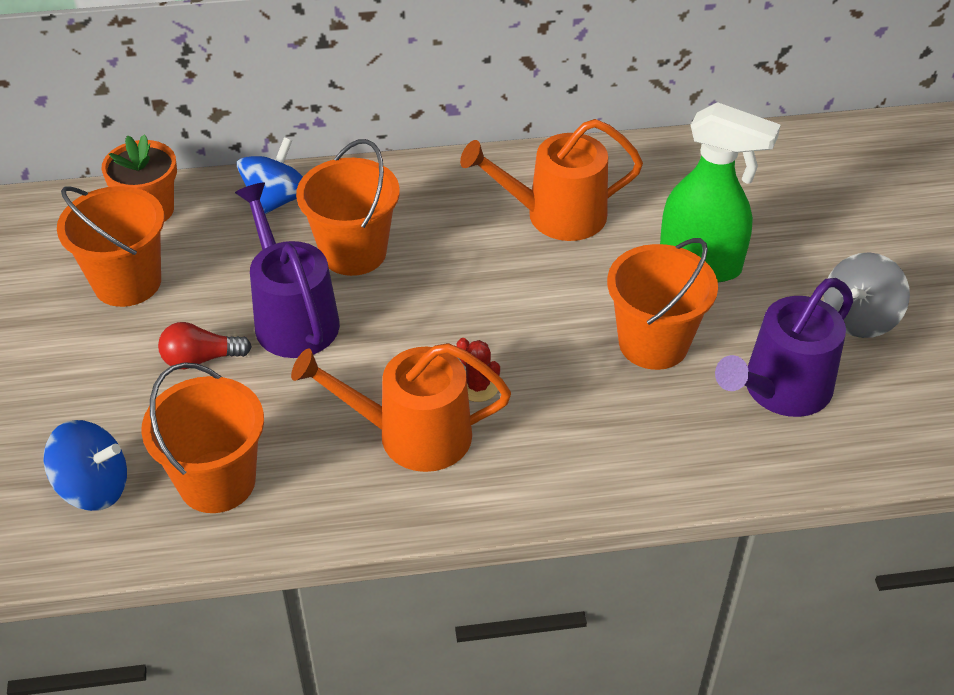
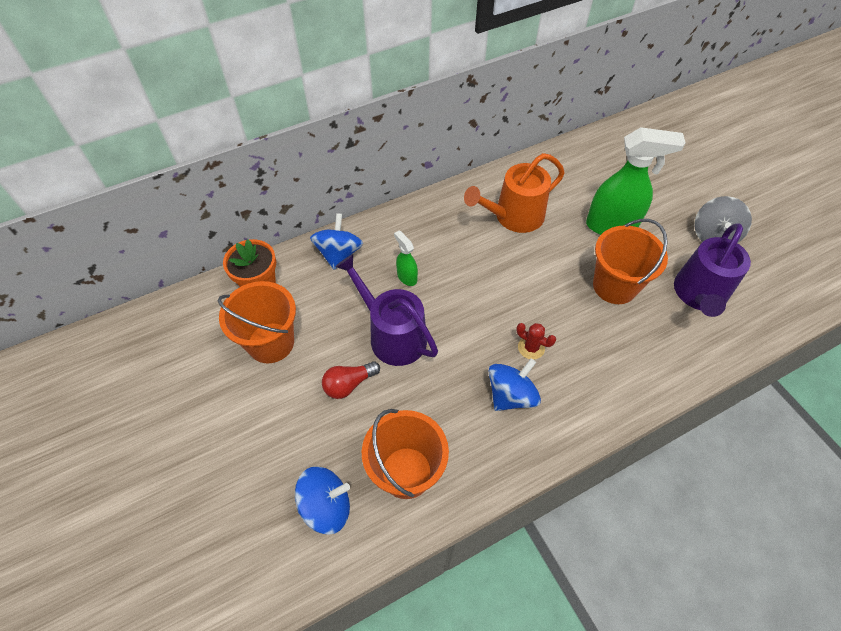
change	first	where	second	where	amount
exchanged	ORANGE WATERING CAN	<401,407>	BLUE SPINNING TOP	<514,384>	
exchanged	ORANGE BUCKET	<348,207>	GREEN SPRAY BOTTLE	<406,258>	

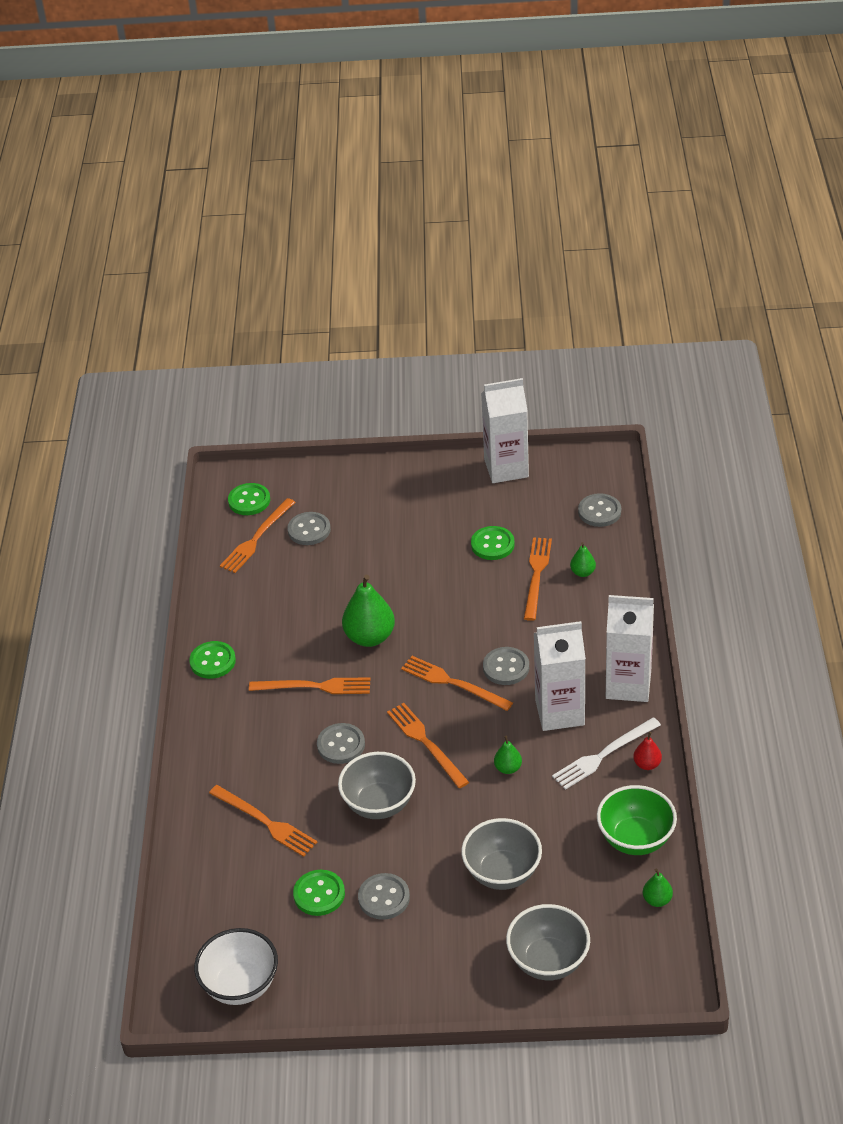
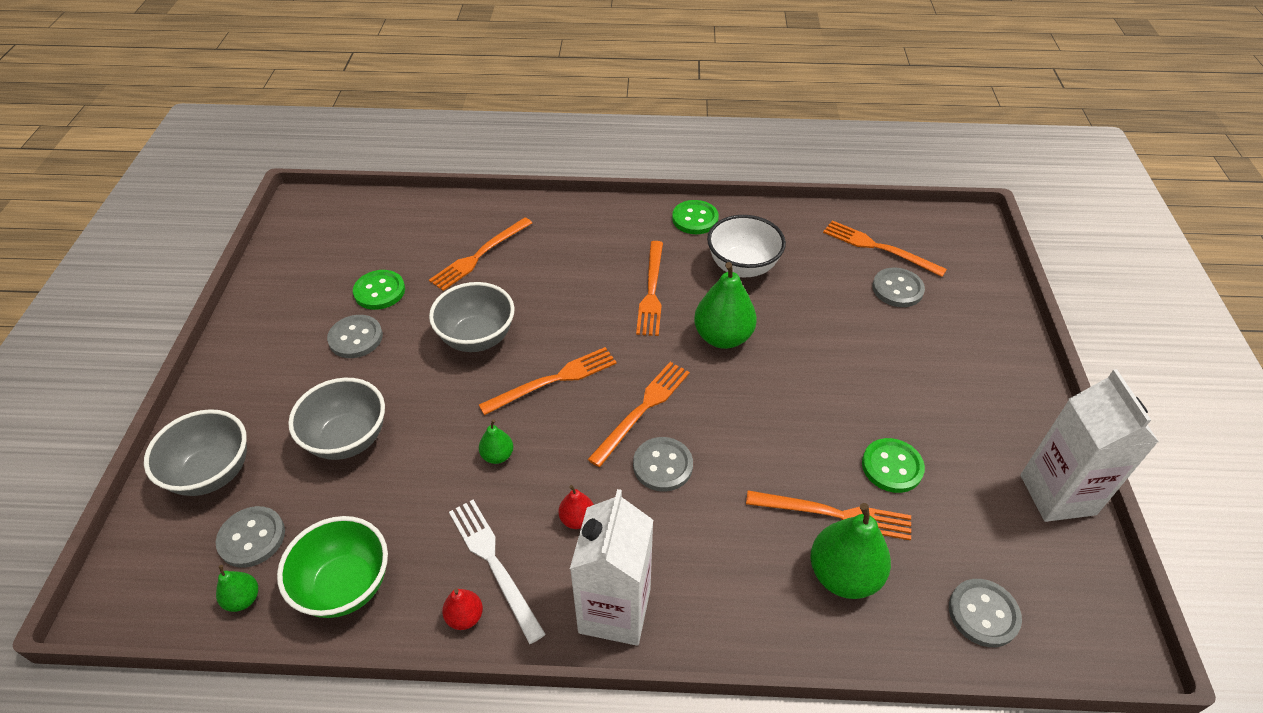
change	first	where	second	where	amount
relocated	WHITE BOWL	<236,966>		<746,246>	
missing	GREEN BUTTON	<249,499>			
relocated	GREY BUTTON	<341,743>		<250,537>	
exchanged	WHITE CARTON	<560,676>	RED PEAR	<576,507>	
size	GREEN PEAR	<583,559>		<850,551>	x2.01

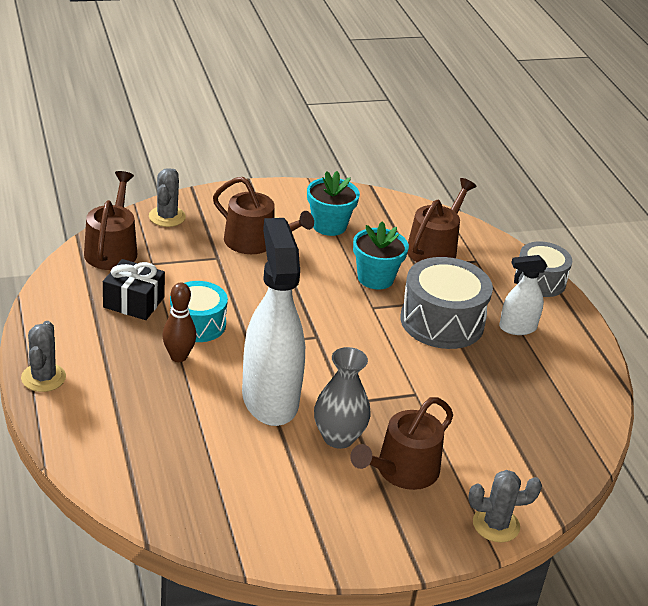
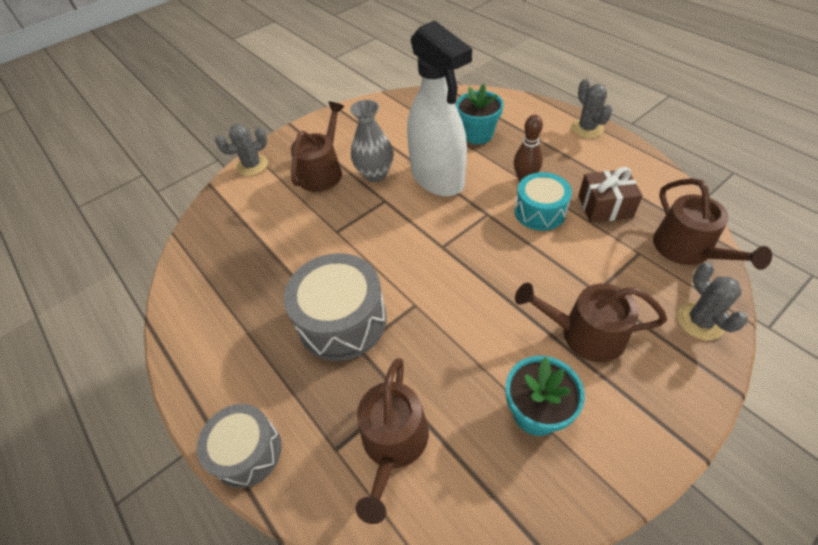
change	first	where	second	where	amount
colour	BLACK GIFT	<134,289>	BROWN GIFT	<610,195>	
relocated	TURQUOISE FLOWER POT	<381,255>		<480,114>	
missing	WHITE SPRAY BOTTLE	<523,295>			

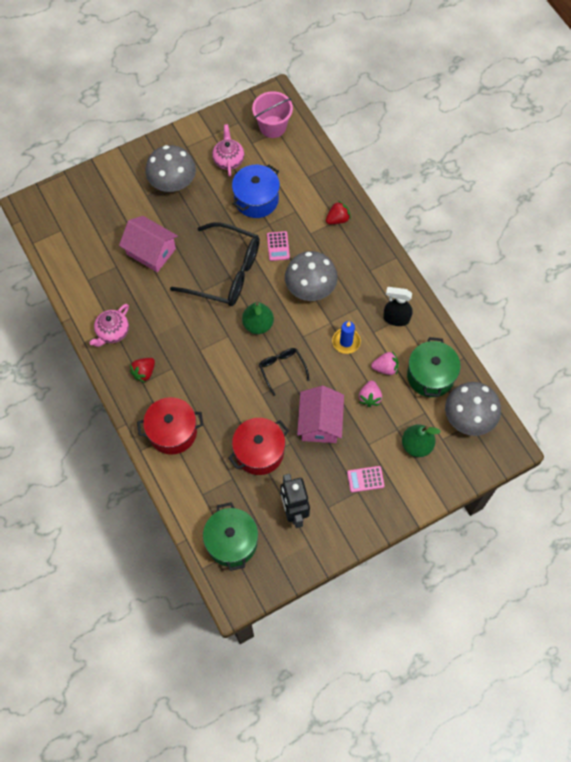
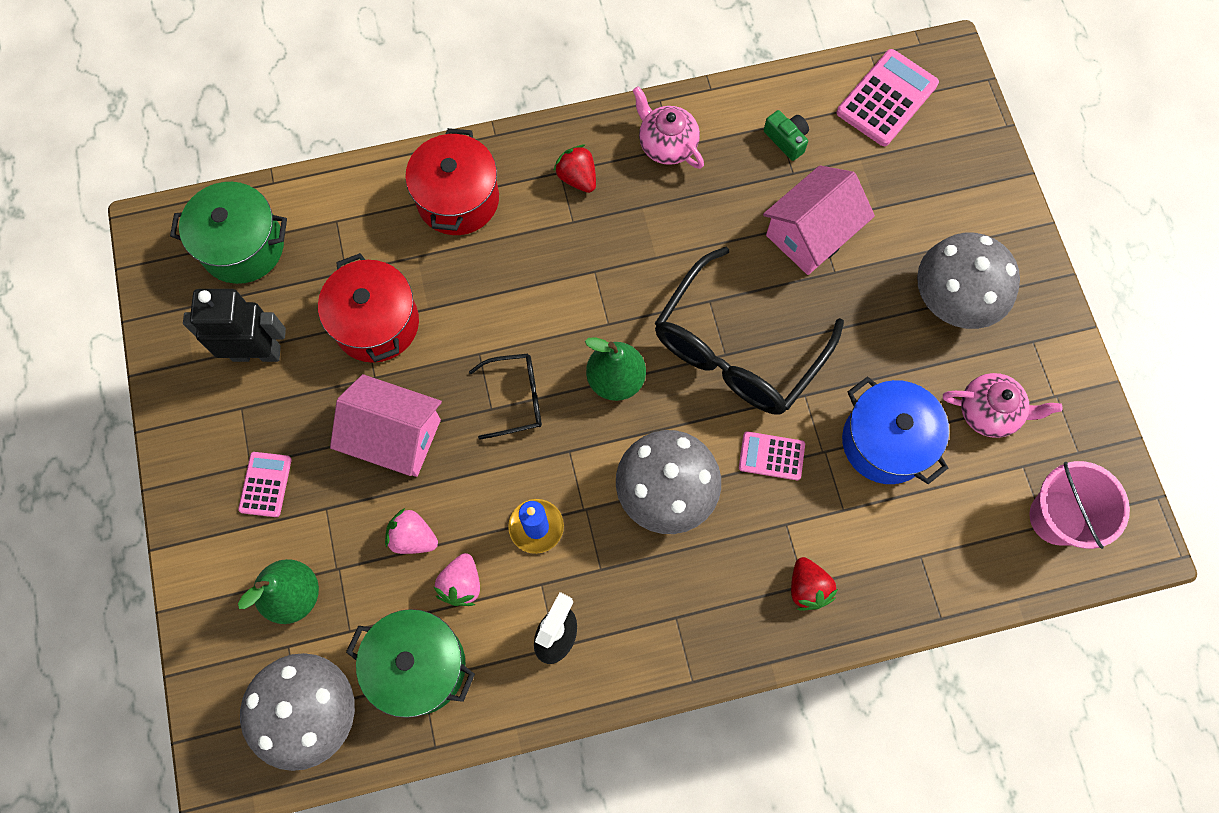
change	first	where	second	where	amount
appeared			GREEN CAMERA	<786,135>	
appeared			PINK CALCULATOR	<888,97>	

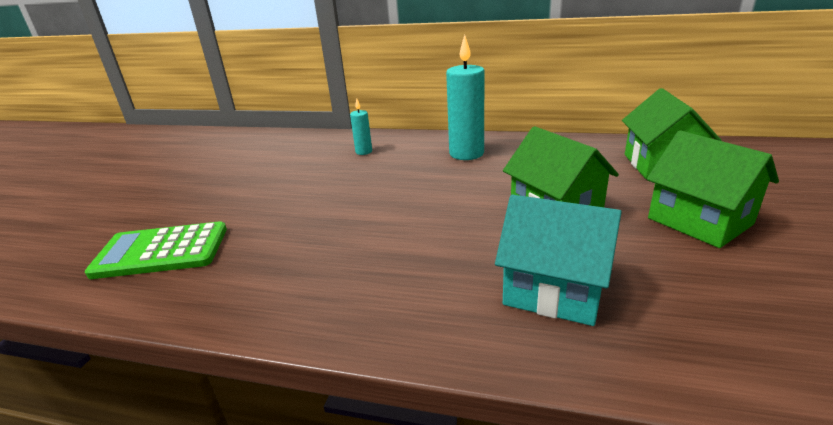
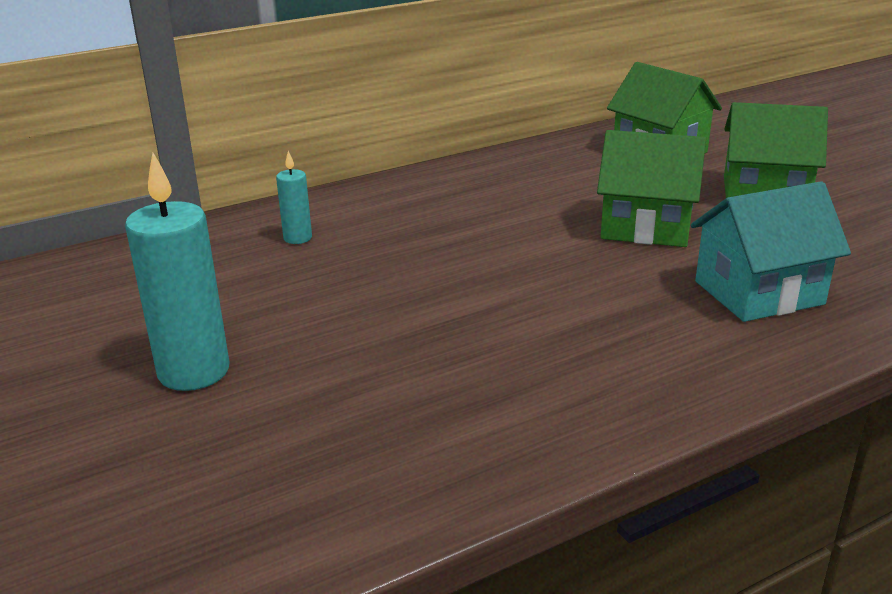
change	first	where	second	where	amount
missing	GREEN CALCULATOR	<156,250>			
relocated	TURQUOISE CANDLE	<465,97>		<177,272>	

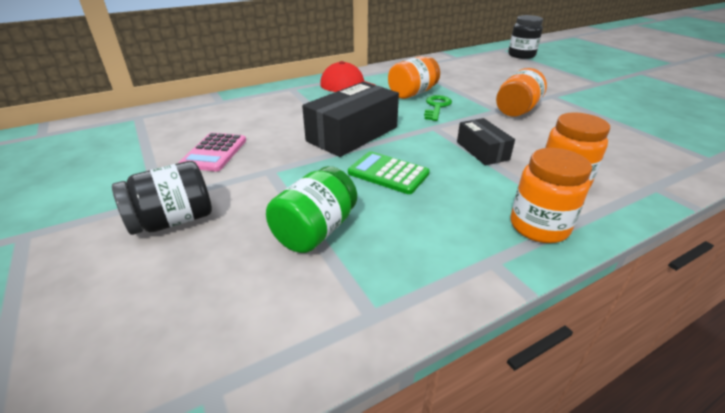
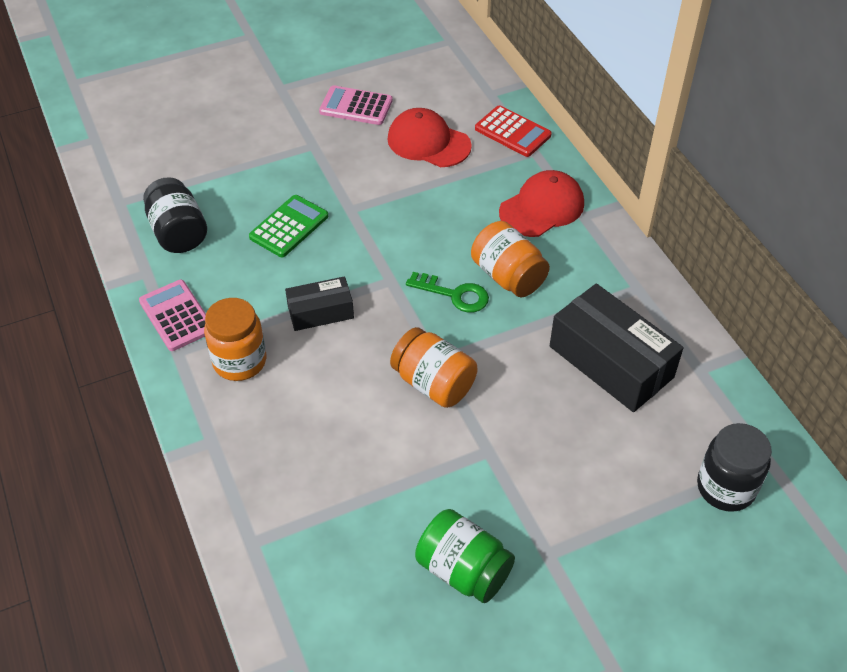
change	first	where	second	where	amount
relocated	BLACK JAR	<162,198>		<175,215>	
relocated	GREEN JAR	<311,209>		<465,556>	
relocated	BLACK BOX	<350,119>		<616,348>	
exchanged	ORANGE JAR	<551,195>	PINK CALCULATOR	<172,315>	
appeared			RED CAP	<430,137>	
appeared			RED CALCULATOR	<513,131>	

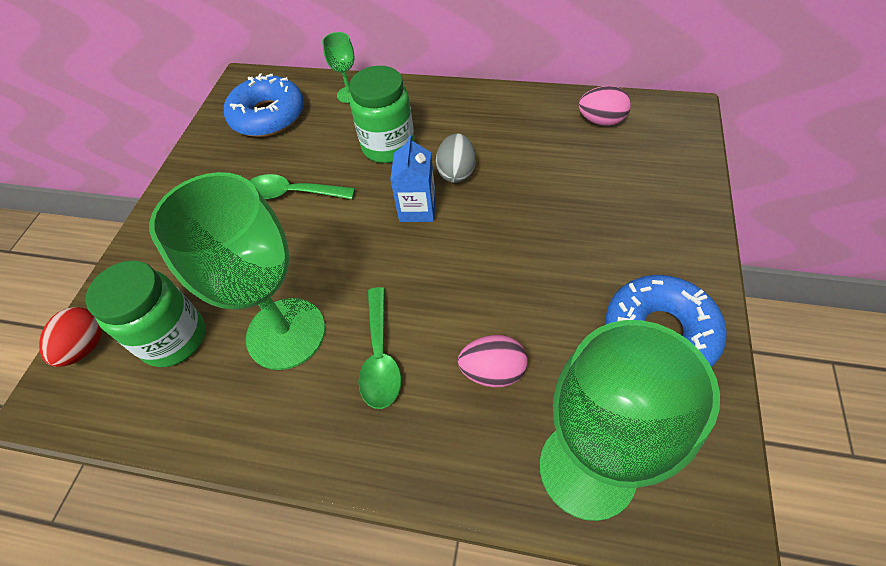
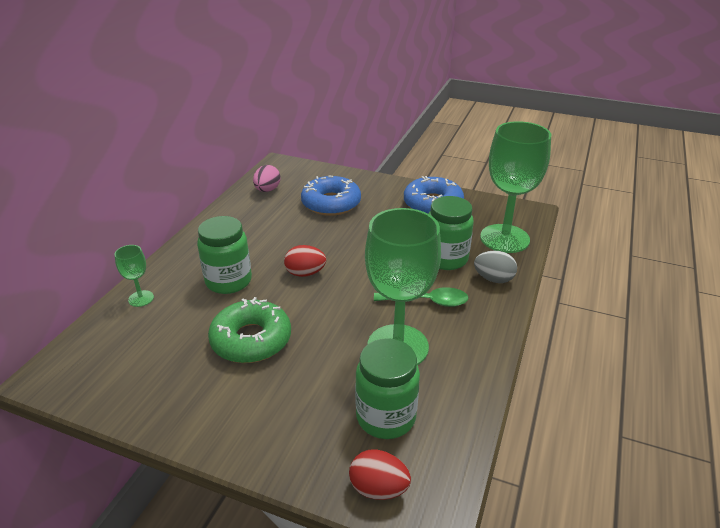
change	first	where	second	where	amount
relocated	BLUE DONUT	<264,105>		<331,195>	
exchanged	GREEN SPOON	<302,186>	GREEN DONUT	<249,330>	
exchanged	BLUE CARTON	<413,178>	RED EGG	<305,261>	
relocated	GREY EGG	<456,158>		<495,267>	
exchanged	PINK EGG	<493,361>	GREEN JAR	<451,233>	

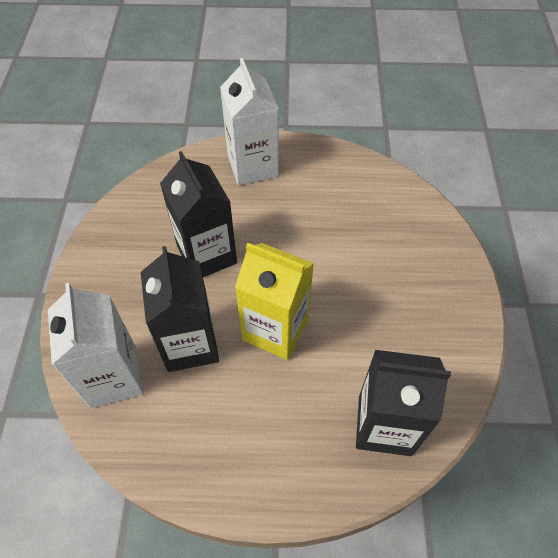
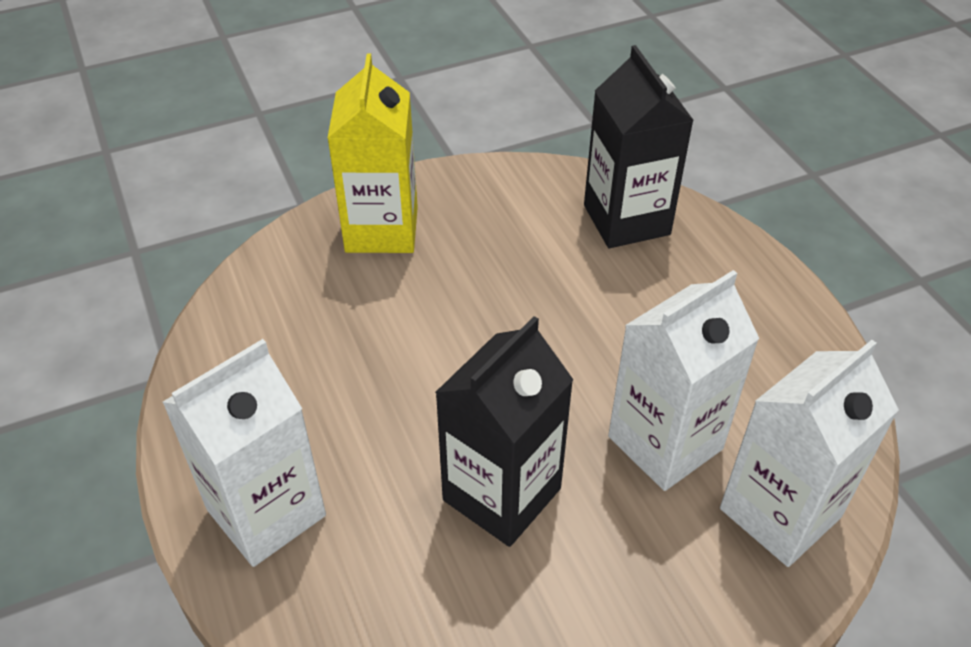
change	first	where	second	where	amount
colour	BLACK CARTON	<180,309>	WHITE CARTON	<683,380>	
relocated	YELLOW CARTON	<274,301>		<373,153>	

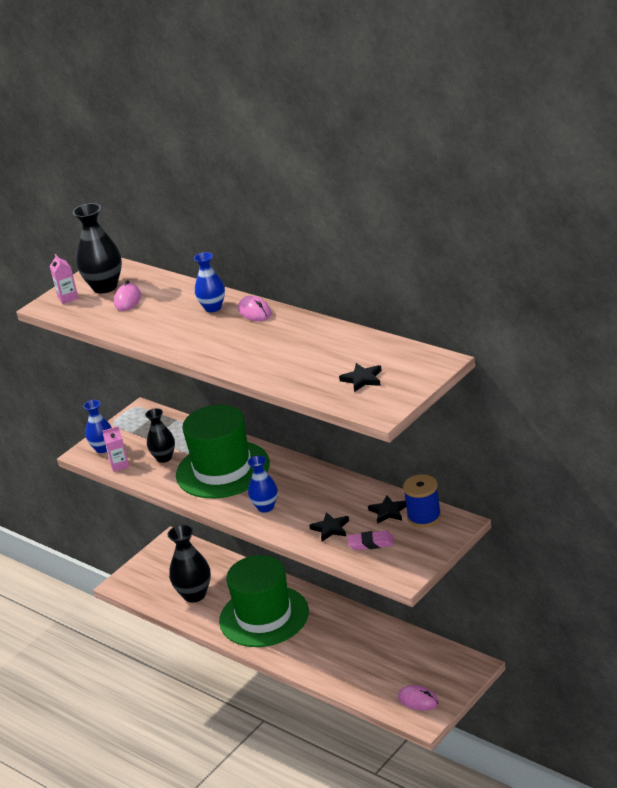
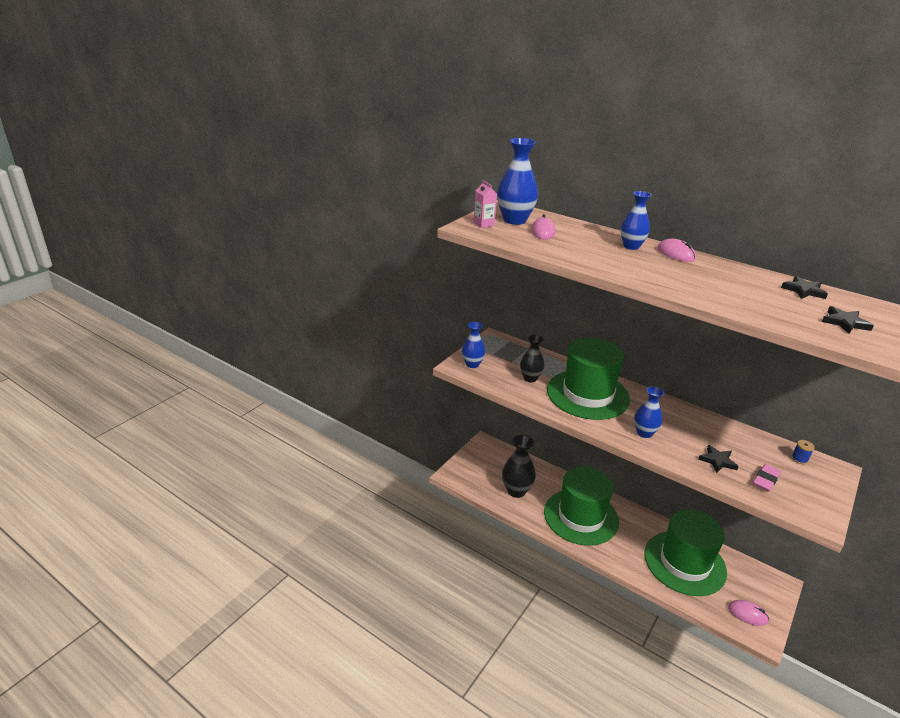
change	first	where	second	where	amount
colour	BLACK VASE	<97,248>	BLUE VASE	<517,181>	
missing	PINK CARTON	<116,449>			
spun	PINK ERASER	<371,540>		<767,478>	45 degrees counterclockwise
relocated	BLACK STAR	<387,509>		<804,287>	
size	BLUE SPOOL	<422,501>		<803,452>	x0.51
appeared			GREEN HAT	<686,552>	

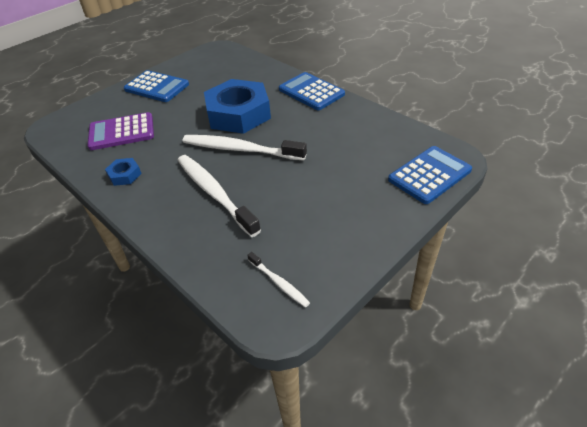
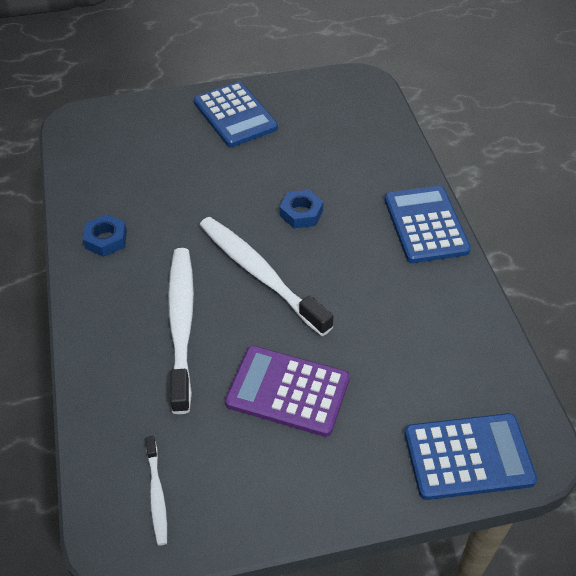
change	first	where	second	where	amount
relocated	PURPLE CALCULATOR	<120,131>		<287,391>	
size	BLUE NUT	<237,106>		<301,209>	x0.42

